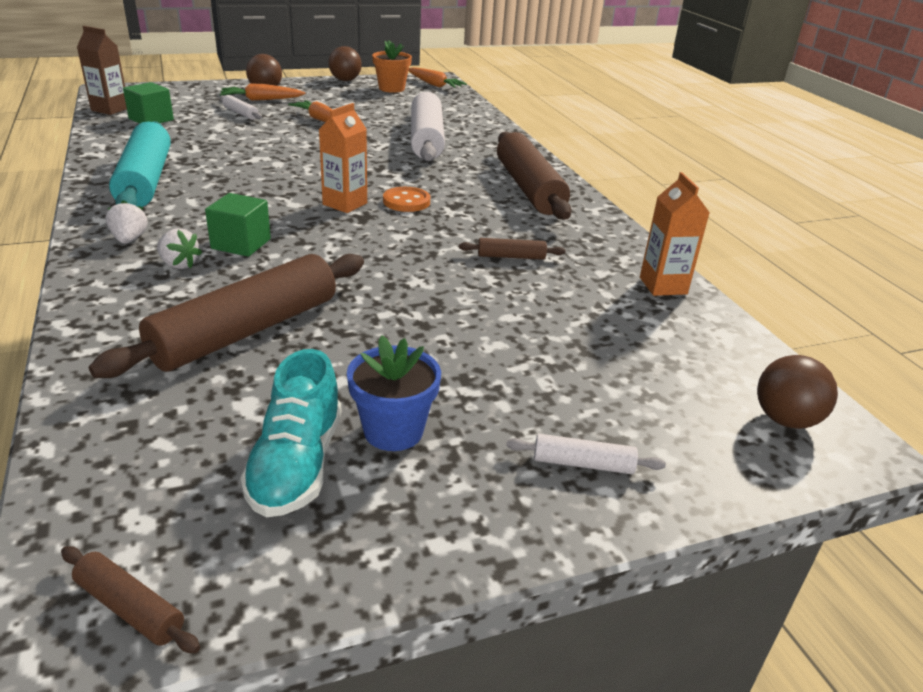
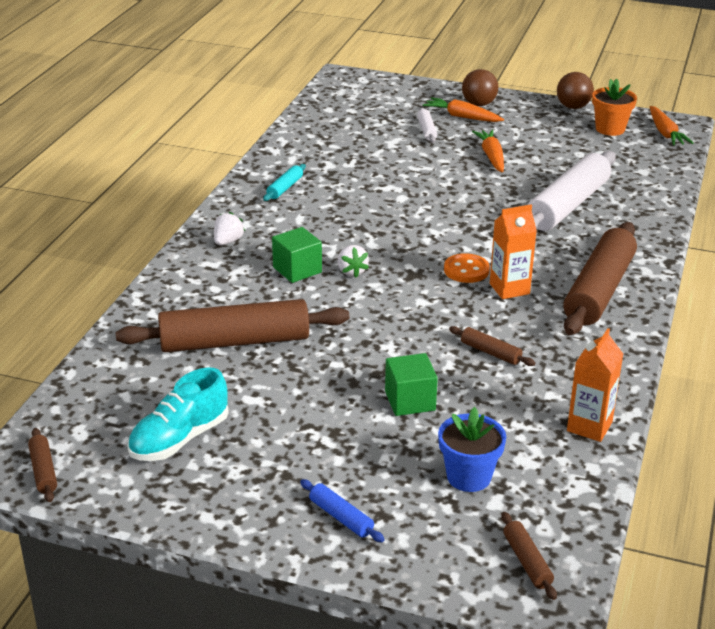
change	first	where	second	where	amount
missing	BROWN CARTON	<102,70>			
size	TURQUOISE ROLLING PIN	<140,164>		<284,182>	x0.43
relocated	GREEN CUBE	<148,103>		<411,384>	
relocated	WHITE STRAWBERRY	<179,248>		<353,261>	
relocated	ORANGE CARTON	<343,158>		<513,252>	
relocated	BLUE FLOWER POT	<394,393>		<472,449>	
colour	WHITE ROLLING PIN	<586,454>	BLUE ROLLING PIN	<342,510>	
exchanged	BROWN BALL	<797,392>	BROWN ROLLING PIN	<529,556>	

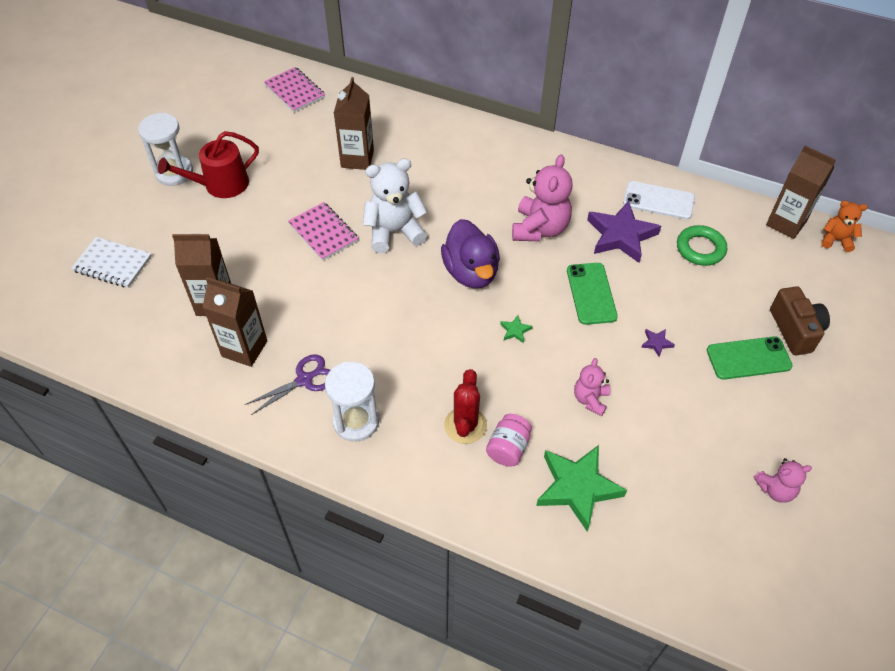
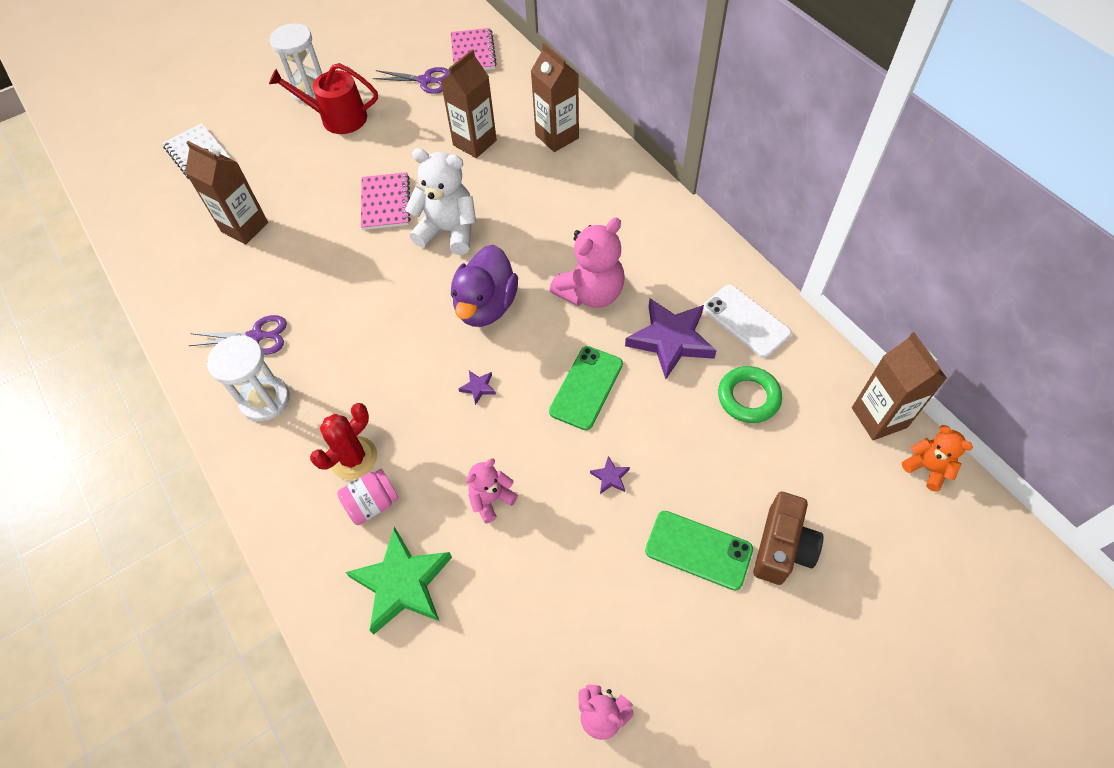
change	first	where	second	where	amount
relocated	BROWN CARTON	<235,322>		<555,97>	
colour	GREEN STAR	<516,329>	PURPLE STAR	<477,388>	
appeared			PURPLE SCISSORS	<411,80>	

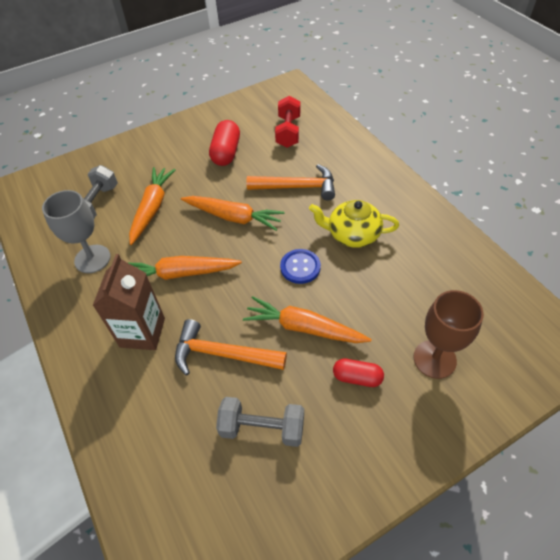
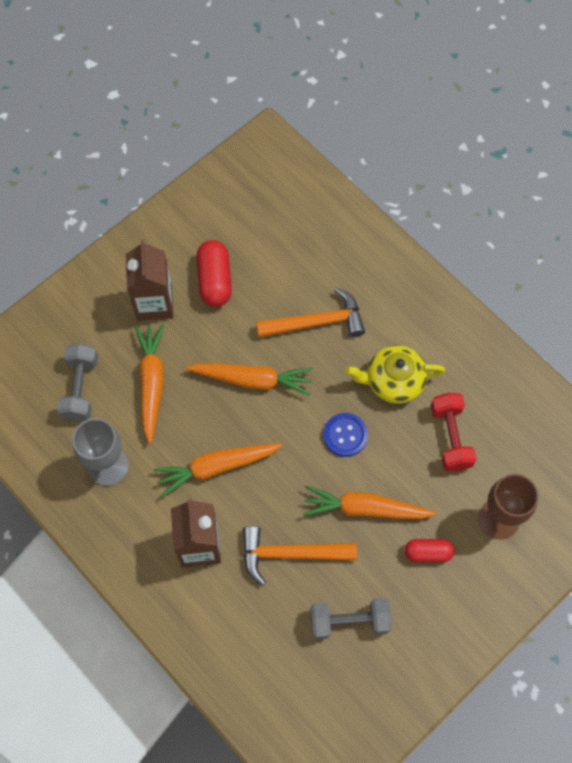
change	first	where	second	where	amount
relocated	RED DUMBBELL	<287,122>		<454,432>	
appeared			BROWN CARTON	<150,280>	

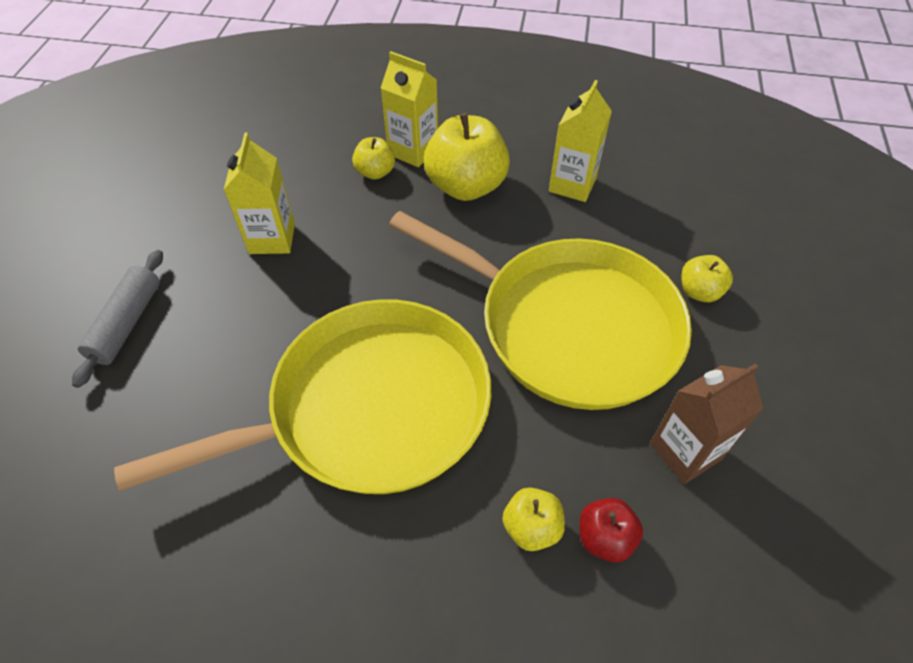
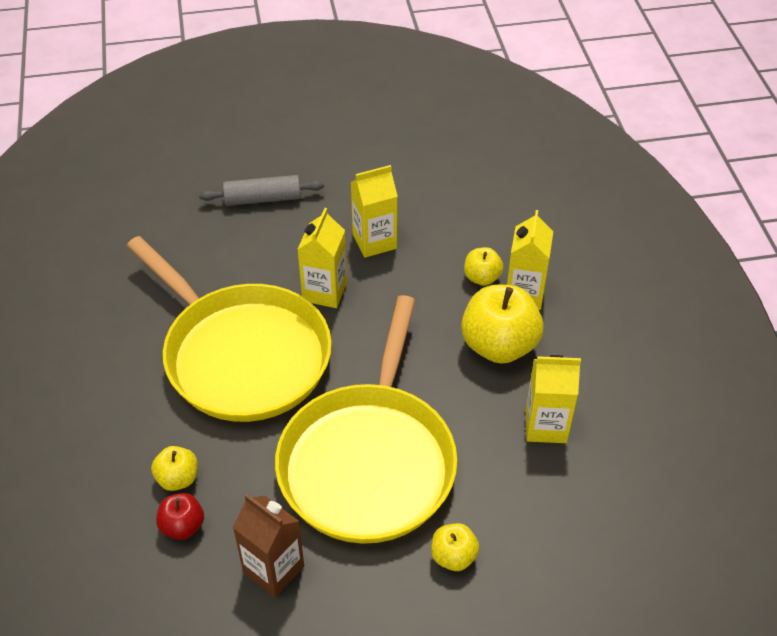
change	first	where	second	where	amount
appeared			YELLOW CARTON	<322,258>	

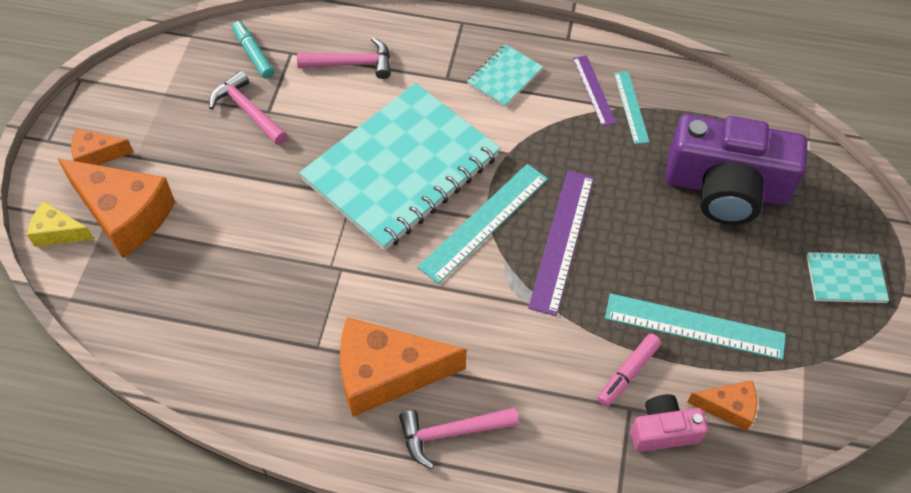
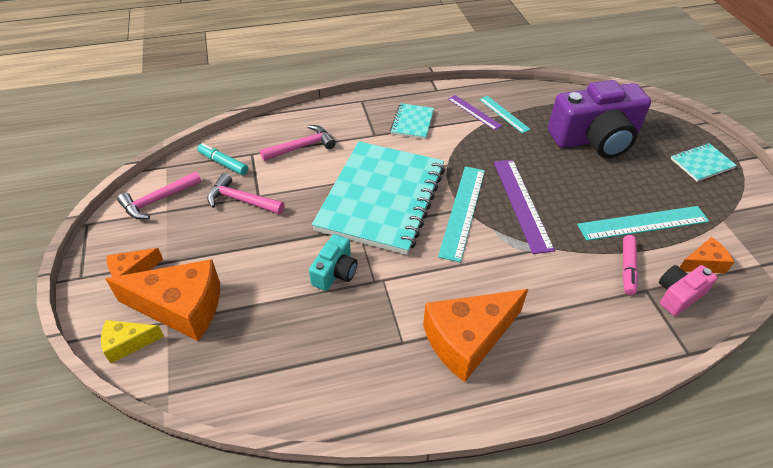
change	first	where	second	where	amount
relocated	PINK HAMMER	<459,438>		<159,195>	
appeared			TURQUOISE CAMERA	<333,262>	

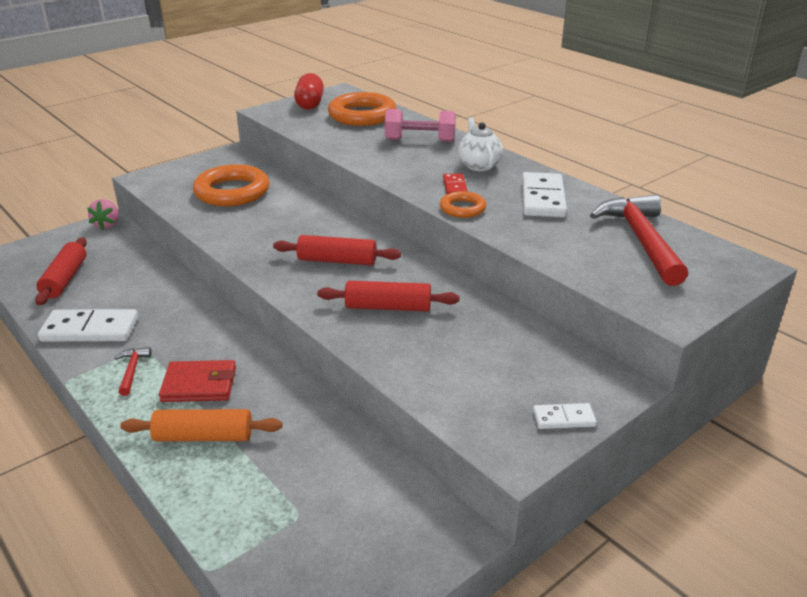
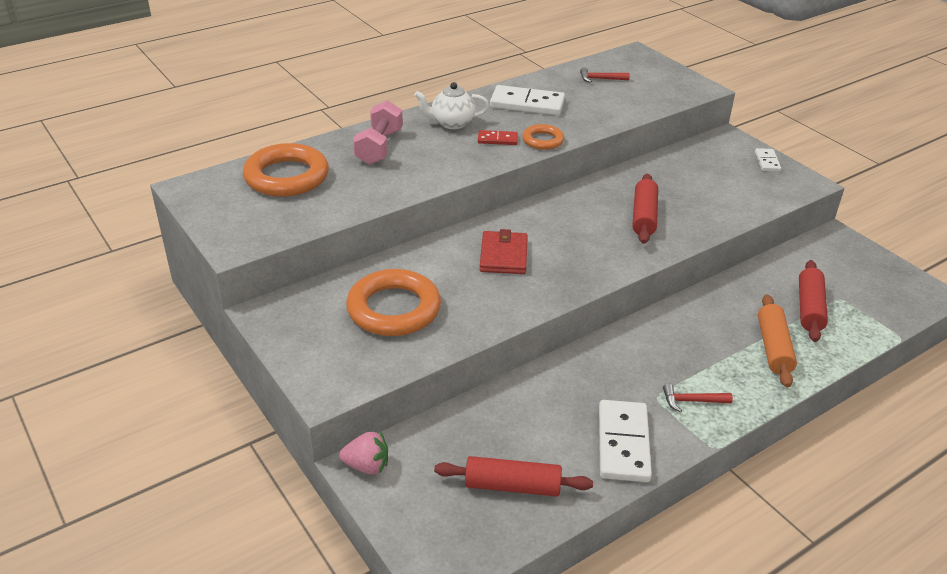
change	first	where	second	where	amount
relocated	RED WALLET	<197,381>		<504,251>	
relocated	RED ROLLING PIN	<337,250>		<813,301>	
missing	RED CAPSULE	<309,91>			
size	RED HAMMER	<639,240>		<605,75>	x0.43

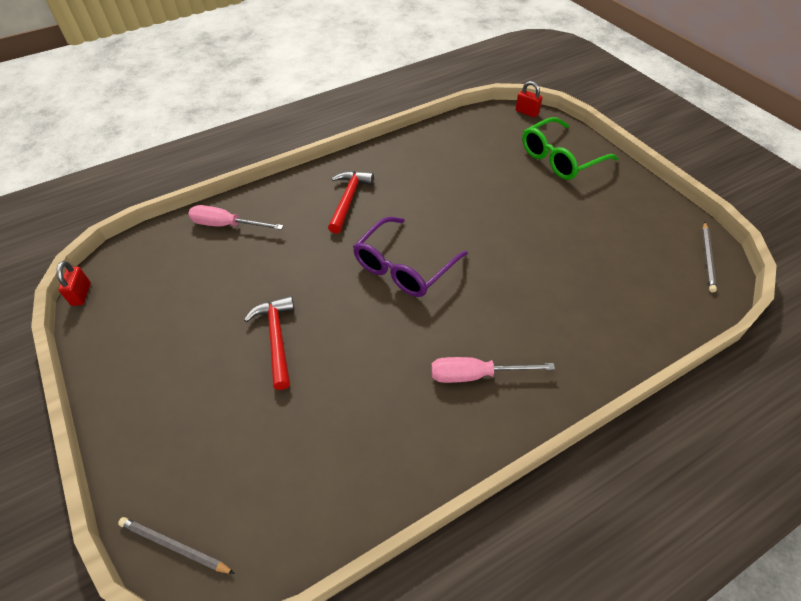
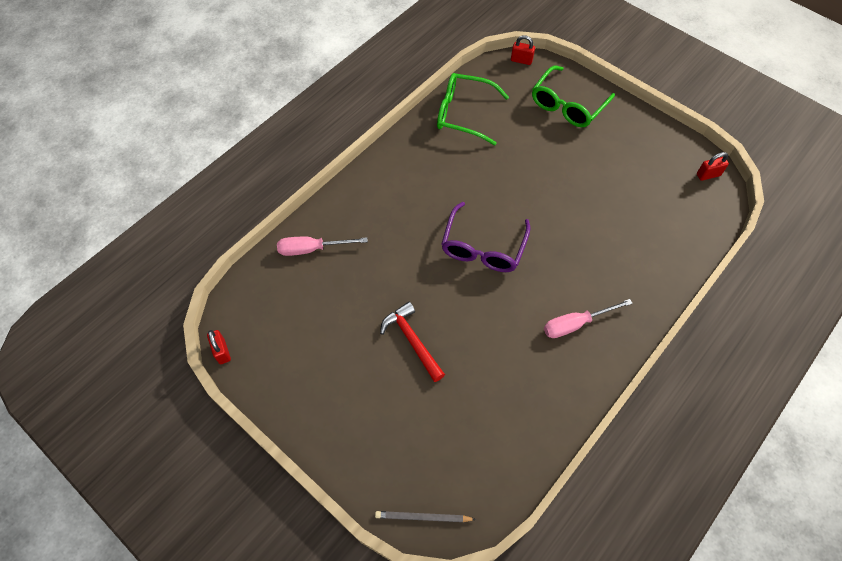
change	first	where	second	where	amount
missing	RED HAMMER	<351,202>			
exchanged	GREY PENCIL	<709,257>	RED PADLOCK	<713,166>	
appeared			GREEN GLASSES	<473,109>	

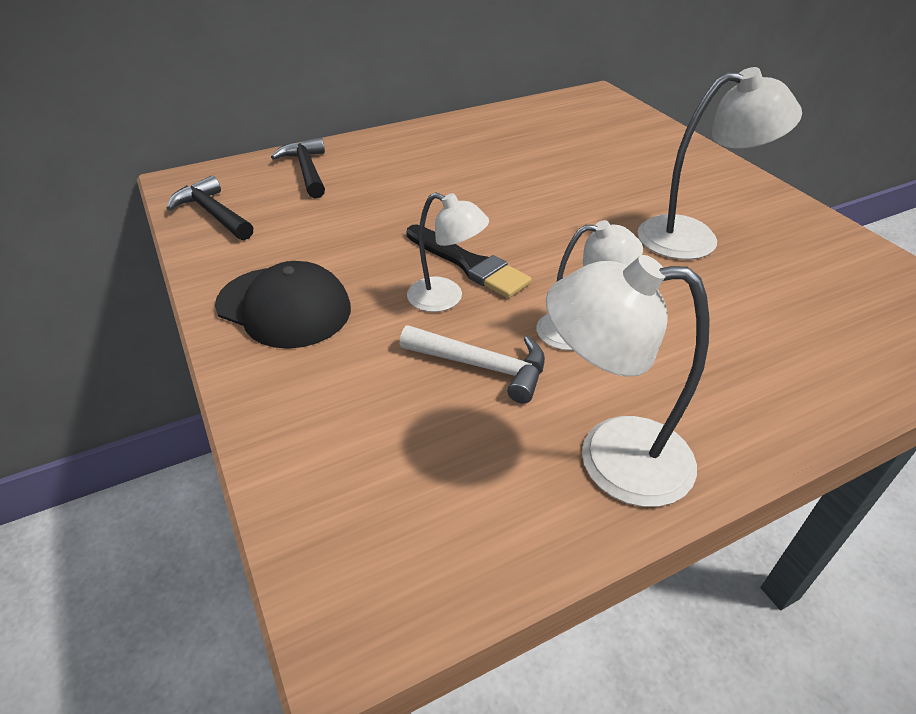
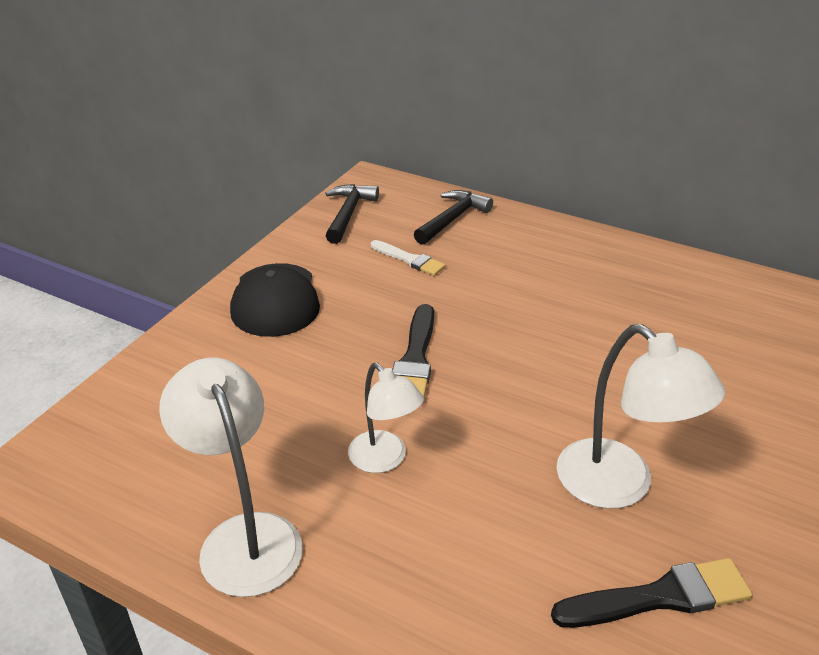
change	first	where	second	where	amount
missing	WHITE HAMMER	<472,364>			
missing	WHITE LAMP	<448,252>			
appeared			WHITE BRUSH	<408,258>	
appeared			BLACK BRUSH	<651,593>	

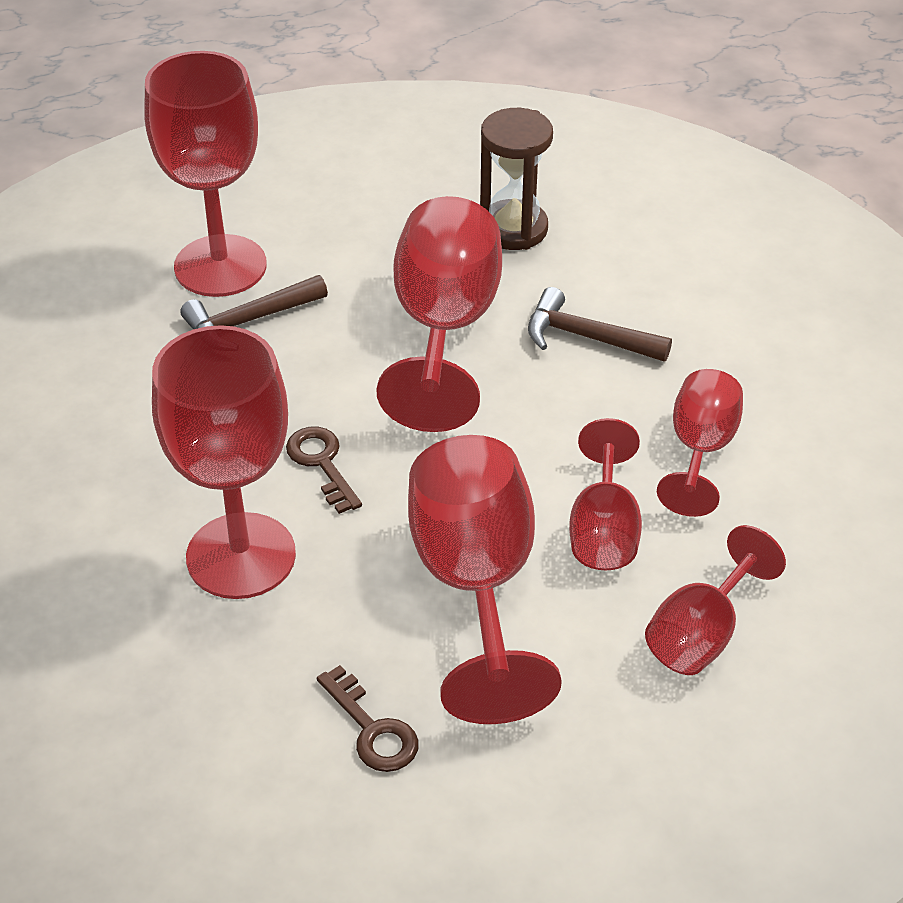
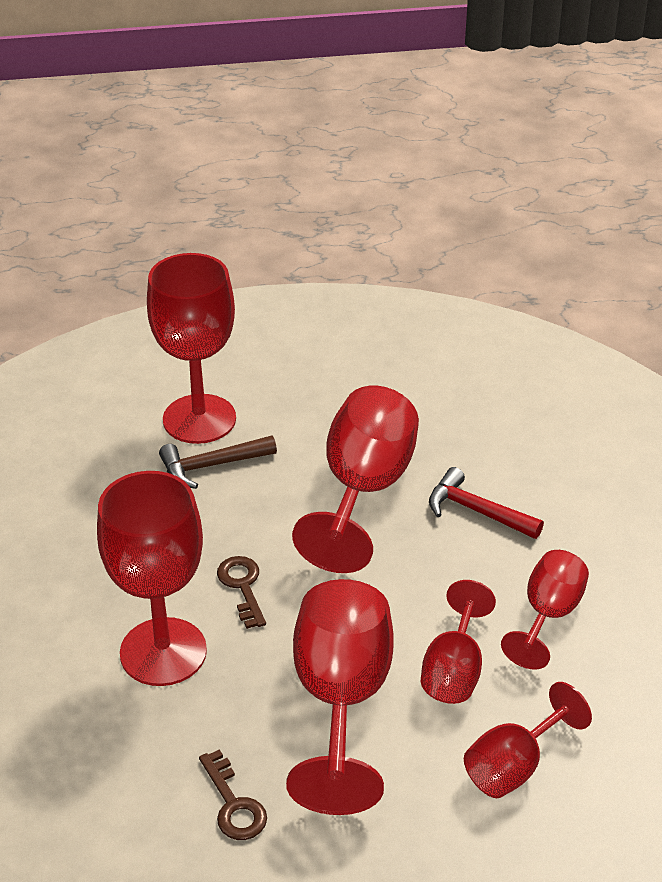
change	first	where	second	where	amount
missing	BROWN HOURGLASS	<516,179>			
colour	BROWN HAMMER	<600,324>	RED HAMMER	<486,503>	

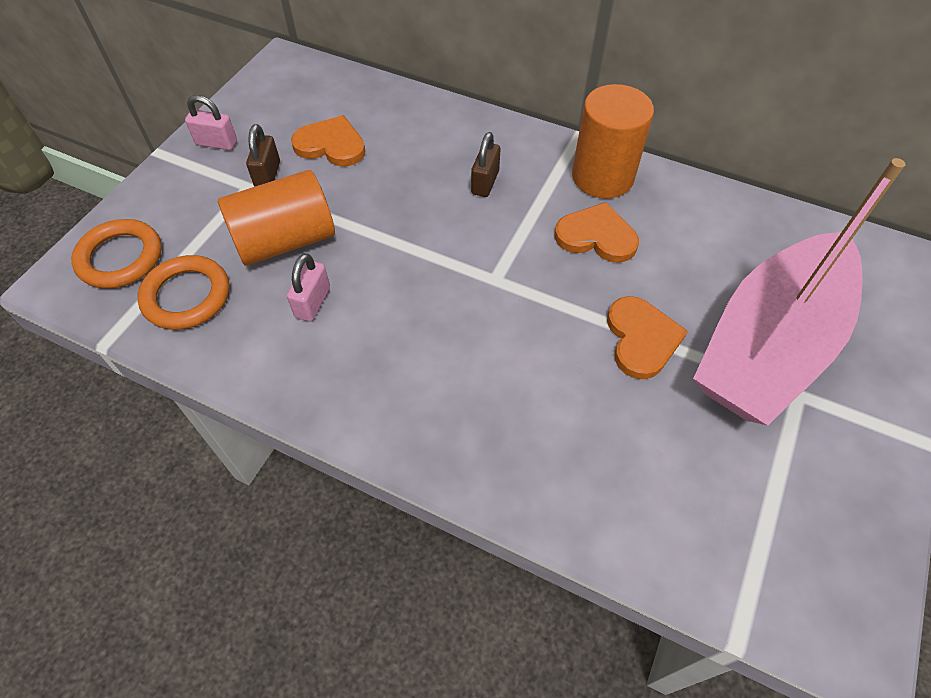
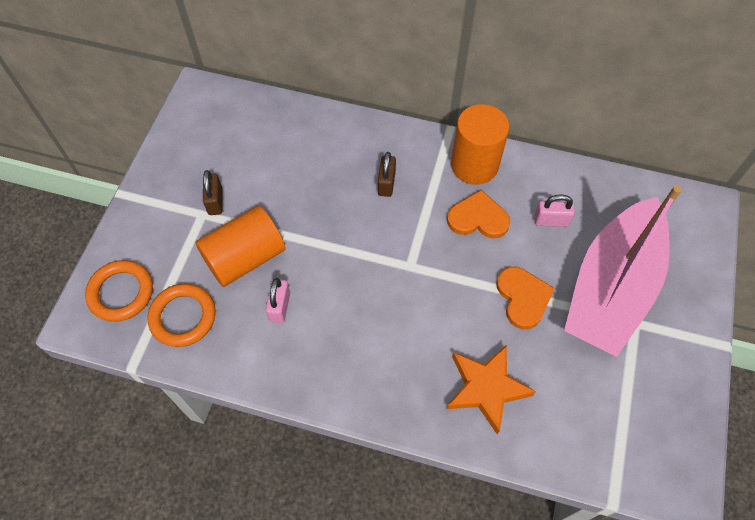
change	first	where	second	where	amount
relocated	PINK PADLOCK	<211,122>		<555,210>	
missing	ORANGE HEART	<328,140>			
appeared			ORANGE STAR	<491,389>	

